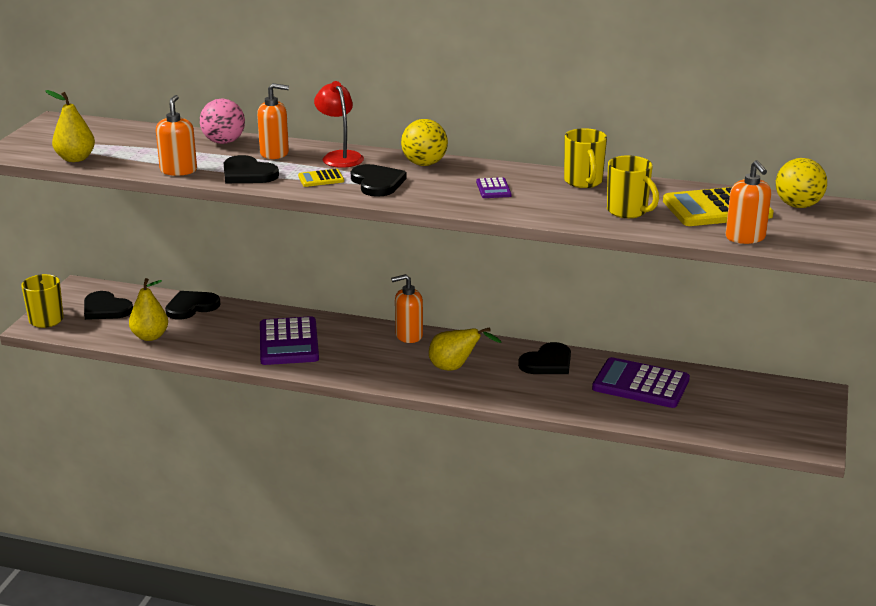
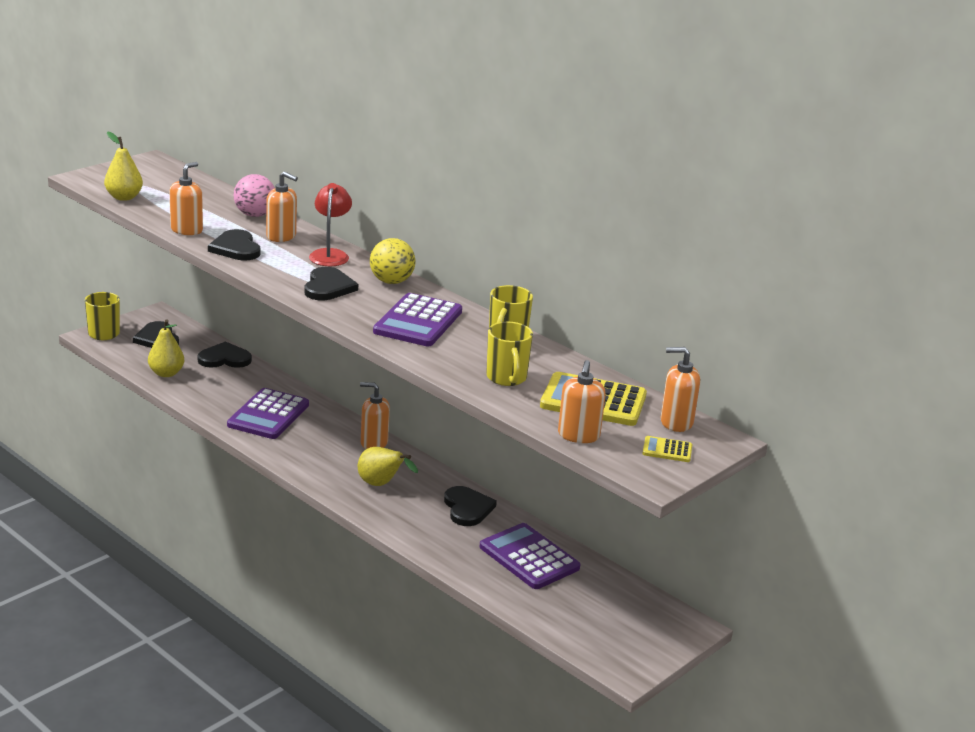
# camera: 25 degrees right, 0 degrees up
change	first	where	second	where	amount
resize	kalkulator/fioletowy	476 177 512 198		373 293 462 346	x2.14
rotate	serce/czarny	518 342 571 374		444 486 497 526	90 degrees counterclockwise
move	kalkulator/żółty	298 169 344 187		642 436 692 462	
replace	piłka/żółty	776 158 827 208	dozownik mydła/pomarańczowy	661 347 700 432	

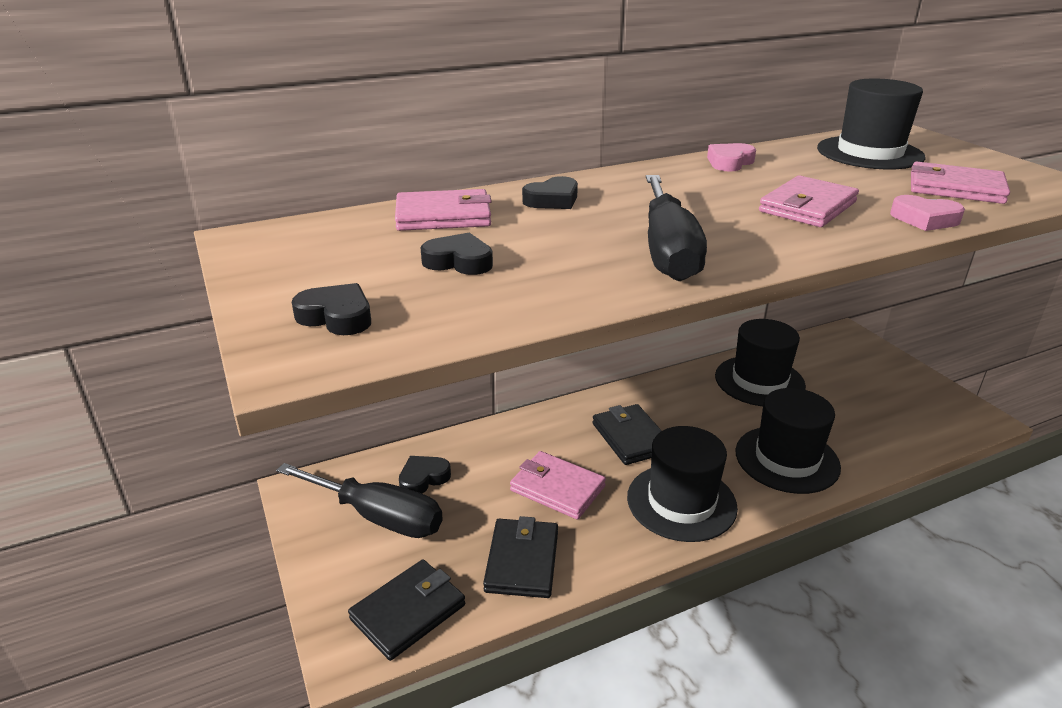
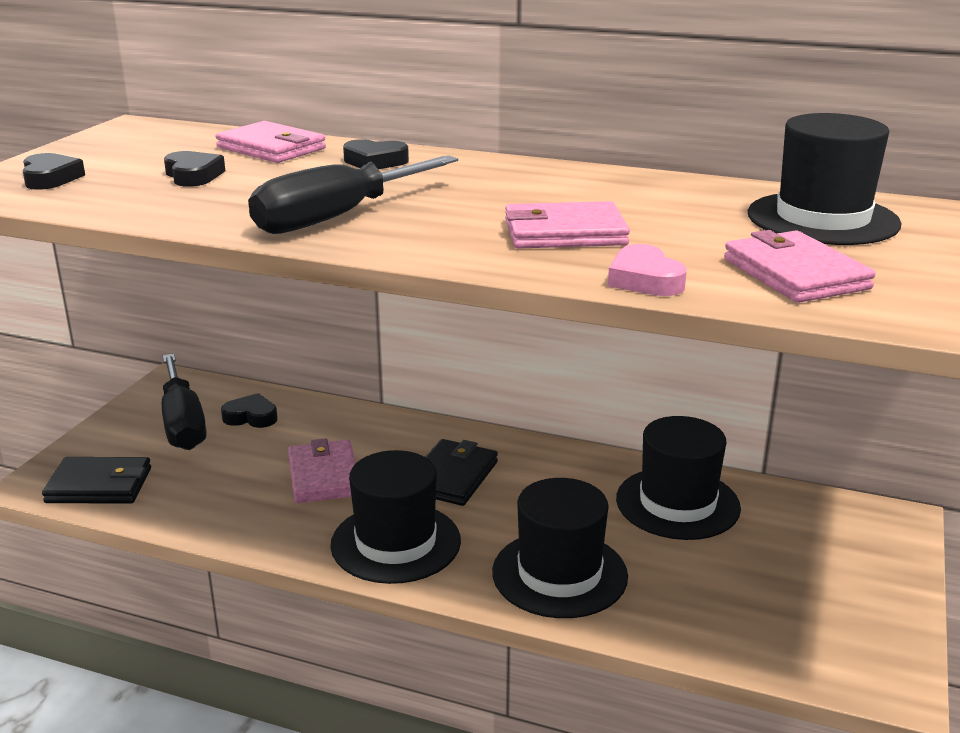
# camera: 45 degrees right, 5 degrees down
change	first	where	second	where	amount
delete	portfel/czarny	483 516 558 598			
delete	serce/różowy	707 143 756 172			

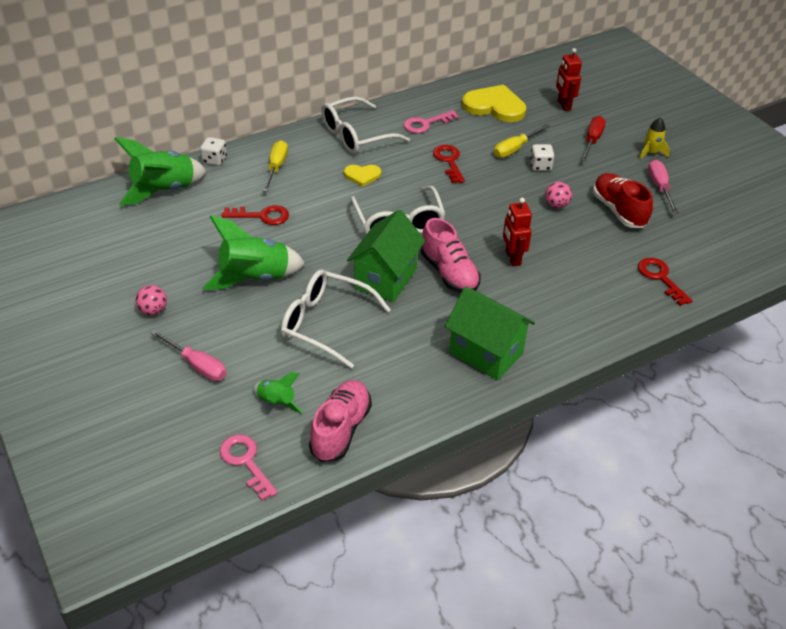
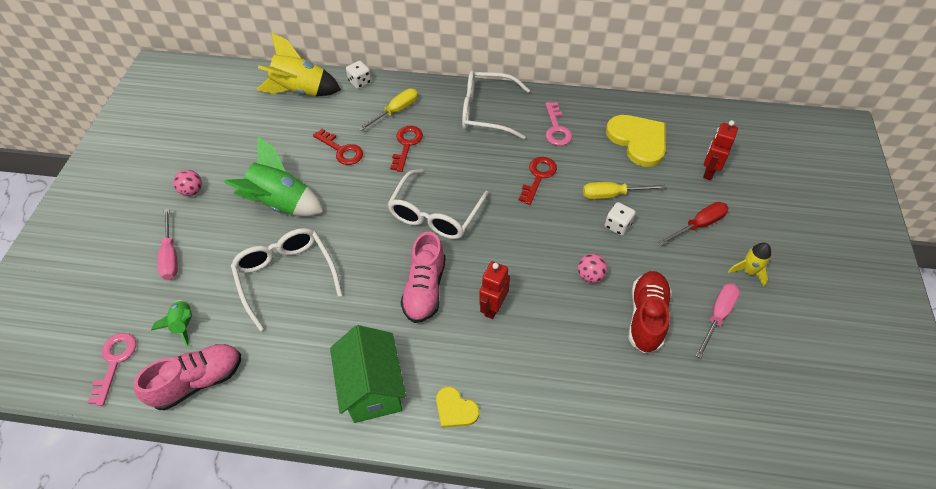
# camera: 40 degrees right, 10 degrees up
change	first	where	second	where	amount
recolor	rakieta/zielony	114 137 207 206	rakieta/żółty	257 32 341 96	
move	klucz/czerwony	638 258 693 306		390 126 423 172	
move	serce/żółty	344 165 381 187		436 387 479 428	
rotate	klucz/różowy	404 110 459 133		545 102 572 146	105 degrees counterclockwise
delete	domek/zielony	347 210 425 302			

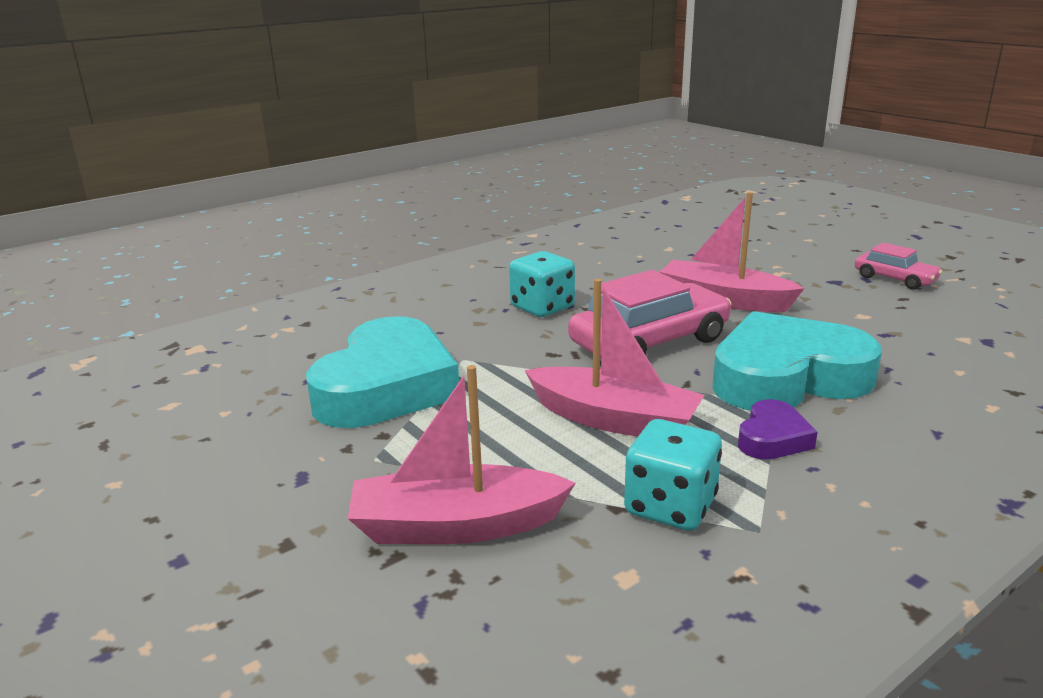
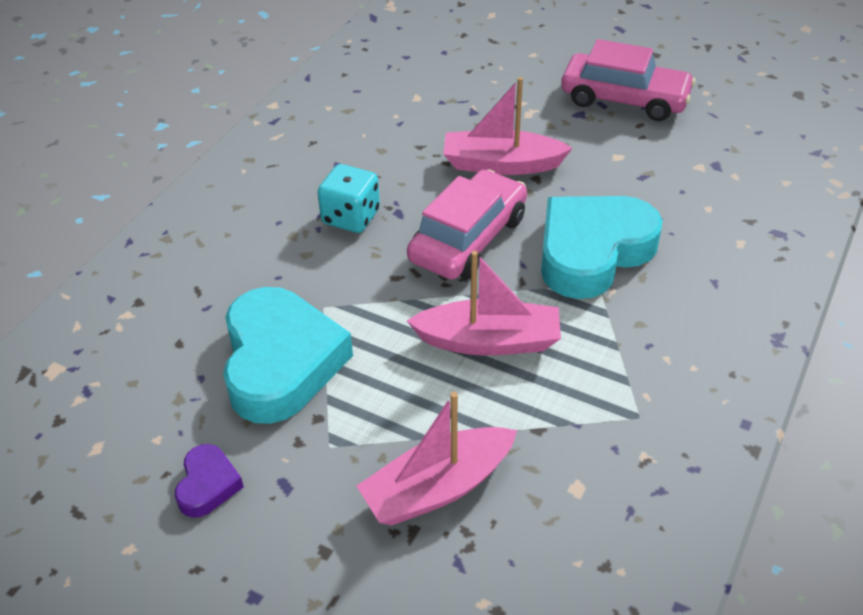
# camera: 25 degrees left, 20 degrees up
change	first	where	second	where	amount
move	serce/fioletowy	738 399 818 460		175 444 244 518	
resize	samochód/różowy	855 243 942 290		561 39 696 121	x1.84
delete	kostka do gry/turkusowy	624 419 722 531			

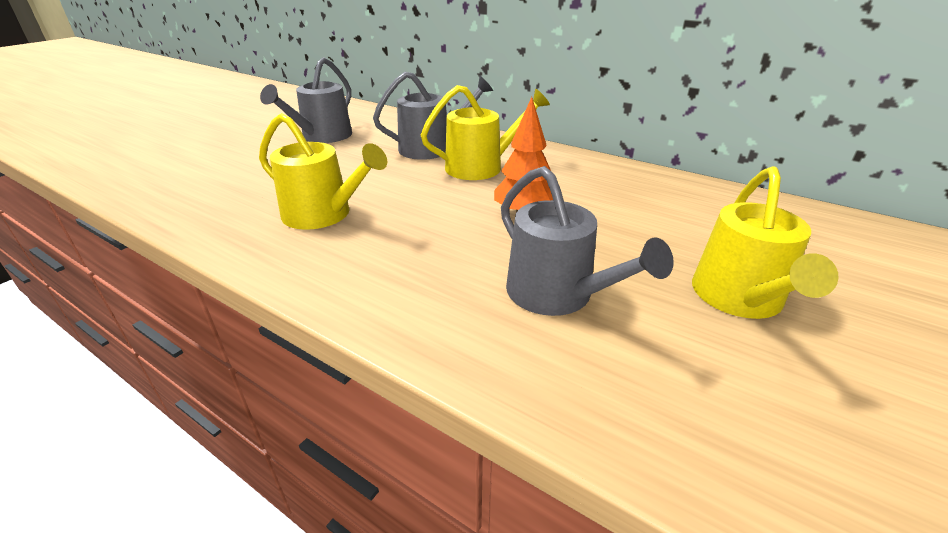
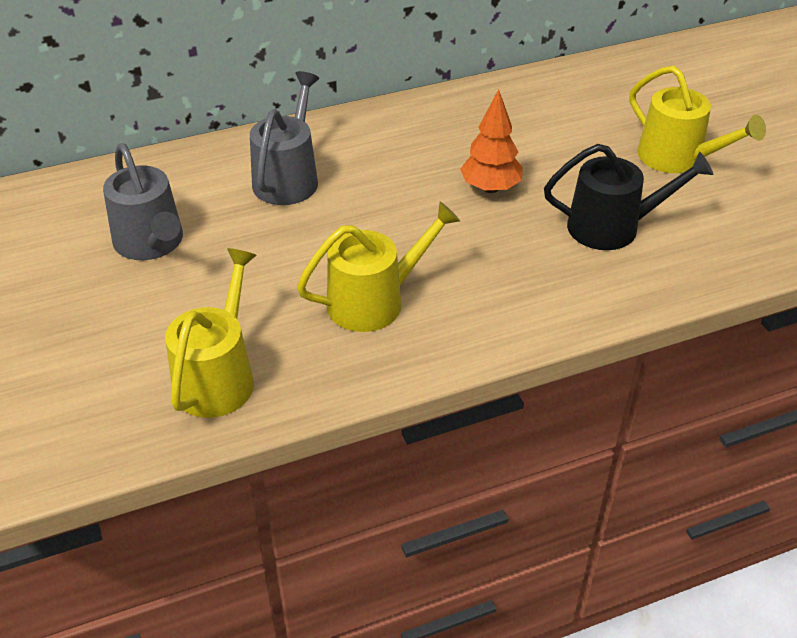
# camera: 55 degrees left, 10 degrees up
change	first	where	second	where	amount
move	konewka/żółty	421 85 550 180		165 248 257 418	
recolor	konewka/szary	501 166 674 316	konewka/czarny	544 144 713 250	

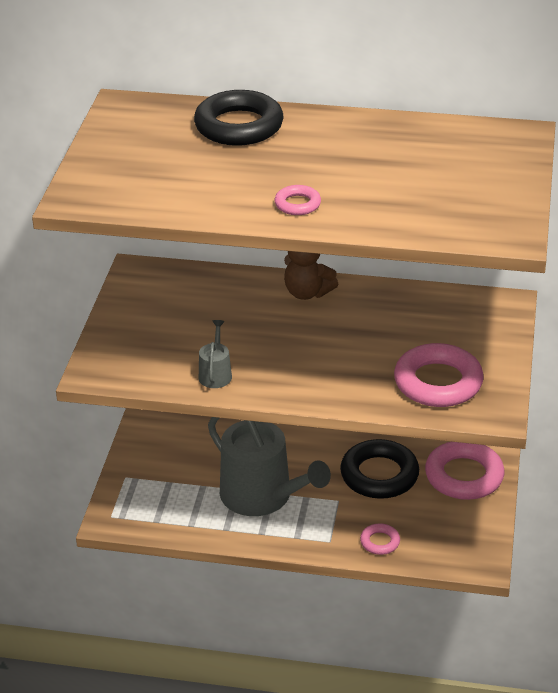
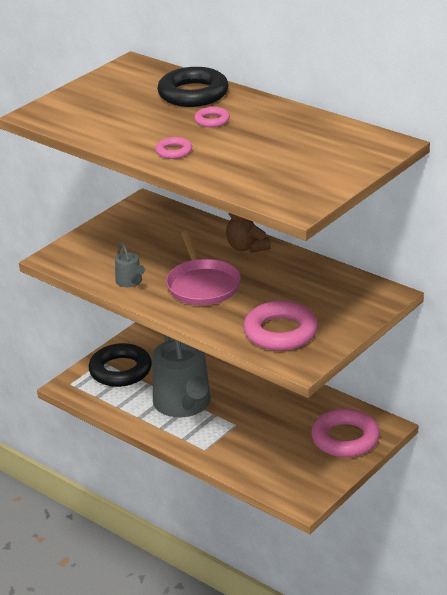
# camera: 30 degrees right, 5 degrees down
change	first	where	second	where	amount
move	pierścień/czarny	340 439 419 499		88 343 152 387	
rotate	konewka/szary	199 320 232 388		115 243 145 287	120 degrees clockwise
insert			patelnia/różowy	166 231 241 305	
move	pierścień/różowy	360 524 400 555		194 107 230 127	

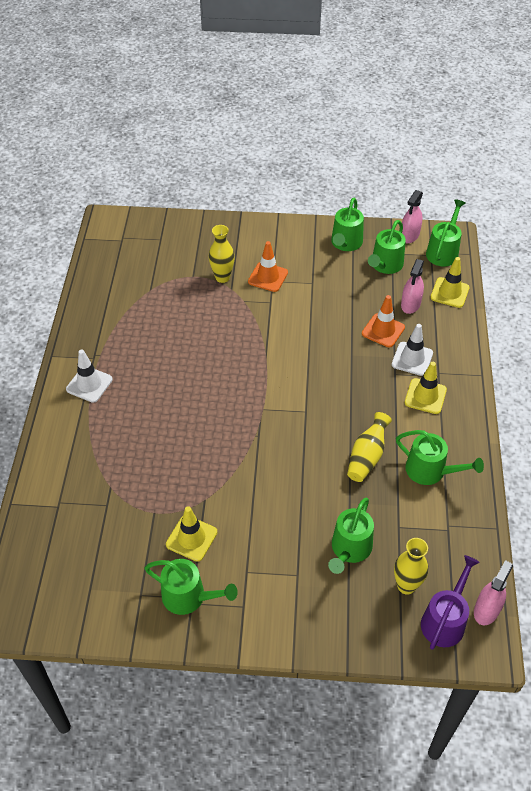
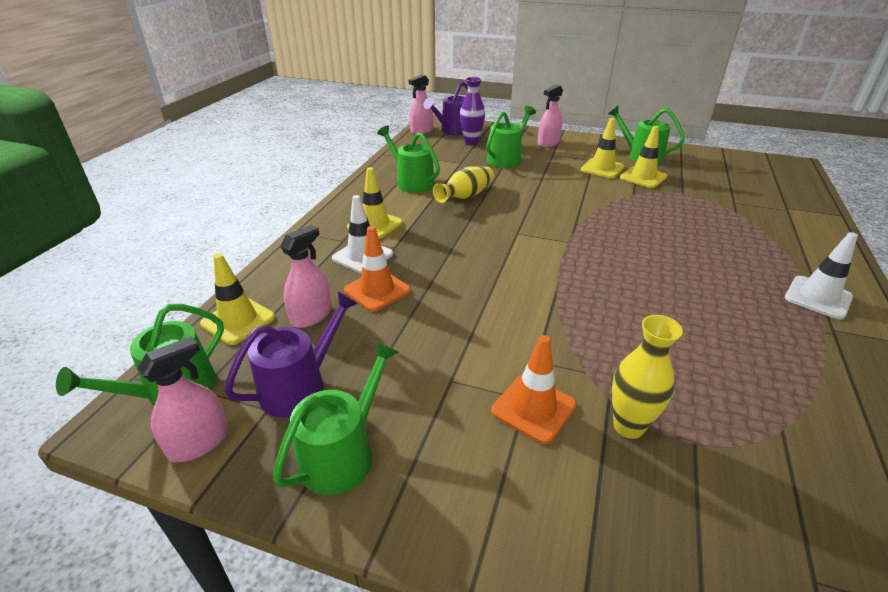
# camera: 165 degrees left, 15 degrees down
change	first	where	second	where	amount
recolor	konewka/zielony	368 220 406 274	konewka/fioletowy	224 291 358 418	
recolor	wazon/żółty	394 538 428 595	wazon/fioletowy	460 77 485 146	
insert			spryskiwacz/różowy	538 85 563 147	
insert			pachołek/żółty	581 118 625 178	

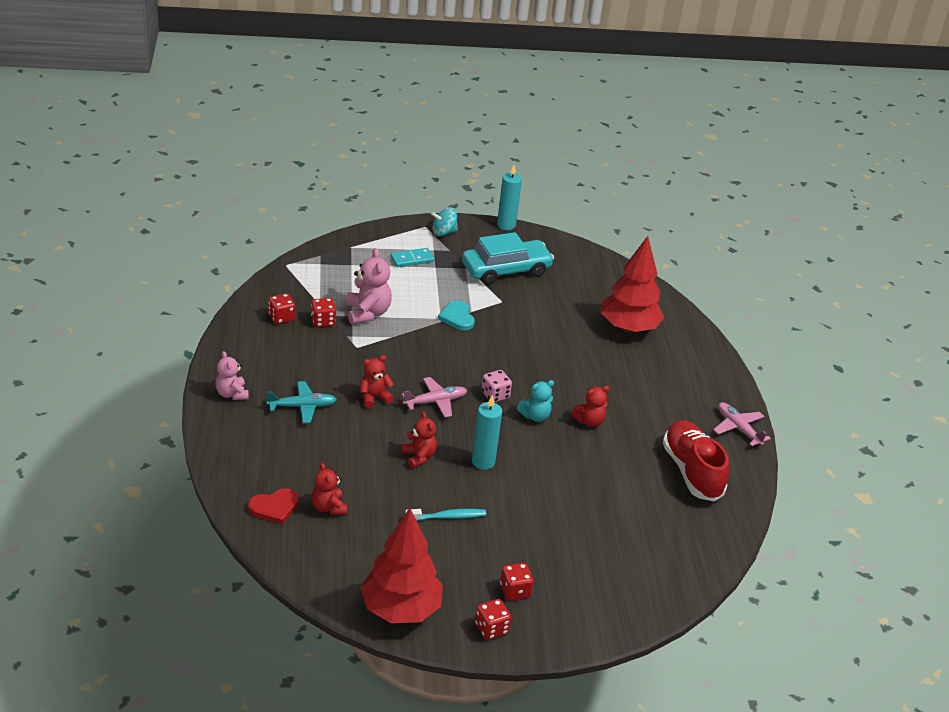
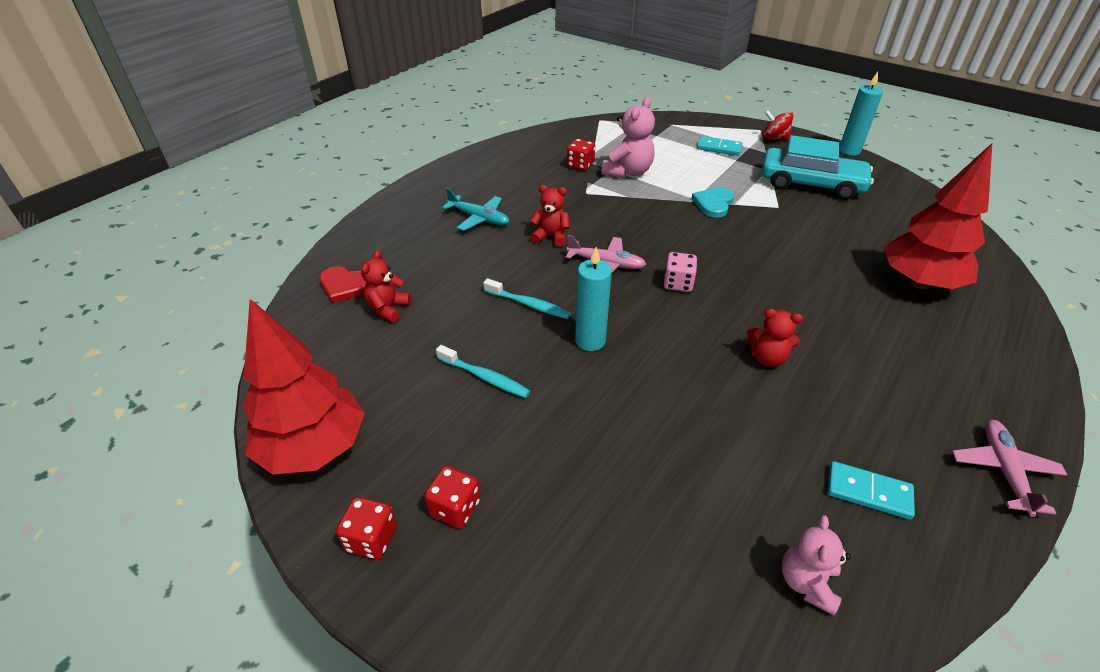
# camera: 45 degrees right, 5 degrees up
change	first	where	second	where	amount
replace	miś/czerwony	402 412 437 468	szczoteczka do zębów/turkusowy	483 278 571 319	
recolor	bączek/turkusowy	431 207 458 236	bączek/czerwony	763 110 794 141	
move	miś/różowy	215 351 248 400		782 515 851 616	
replace	but/czerwony	663 420 729 501	kostka domina/turkusowy	828 461 915 520	
delete	kostka do gry/czerwony	269 293 295 324			
delete	miś/turkusowy	517 380 554 422			

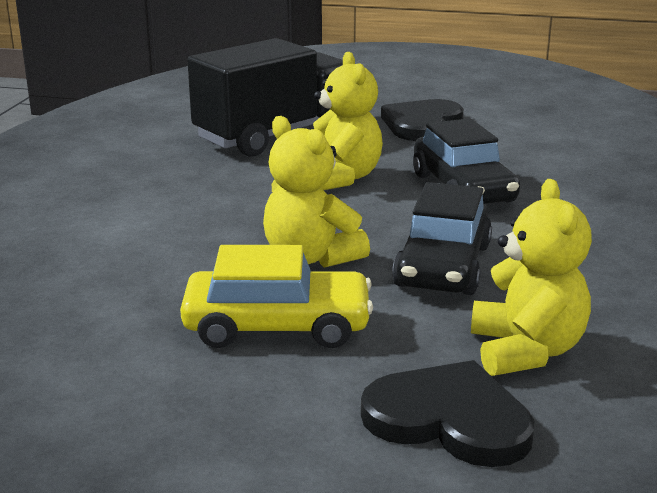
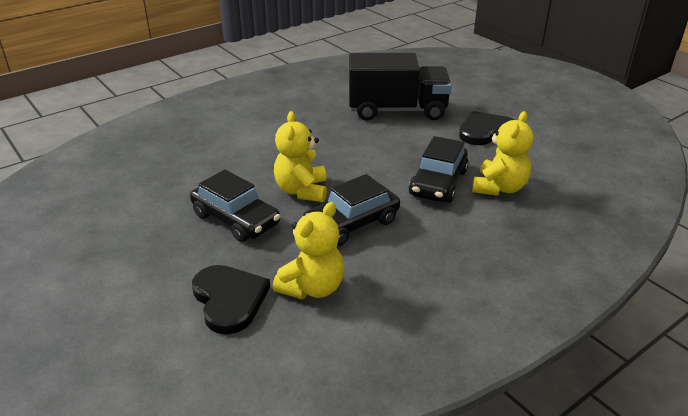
# camera: 40 degrees right, 10 degrees up
change	first	where	second	where	amount
recolor	samochód/żółty	180 245 373 348	samochód/czarny	190 170 280 242	
move	miś/żółty	313 52 383 190		472 111 533 196	

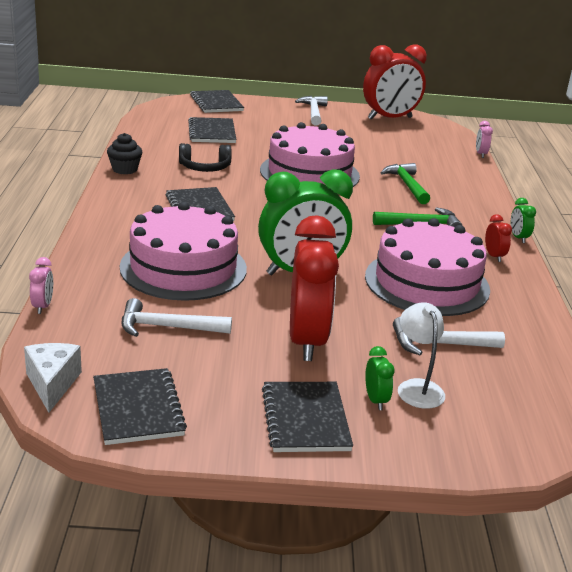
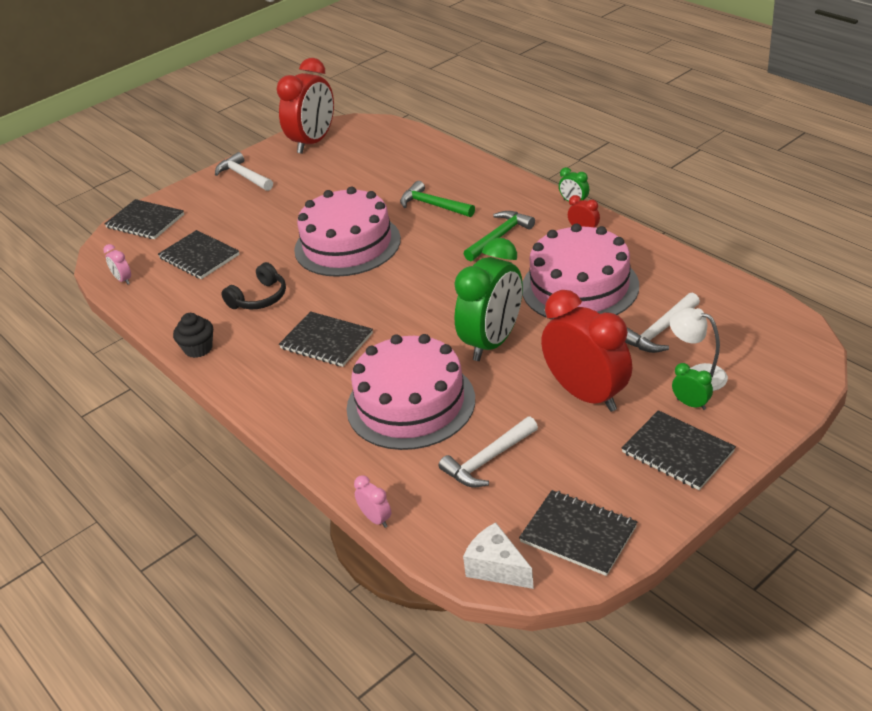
# camera: 35 degrees left, 10 degrees up
change	first	where	second	where	amount
move	budzik/różowy	476 121 493 158		103 244 131 284	

